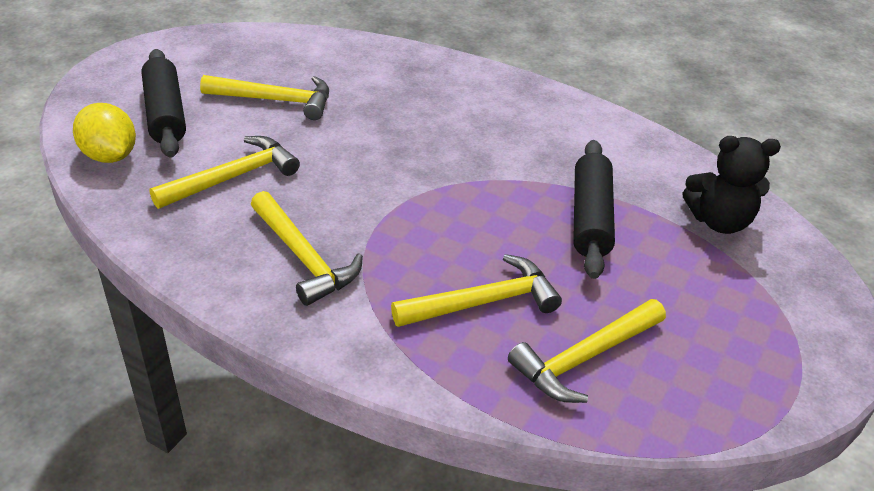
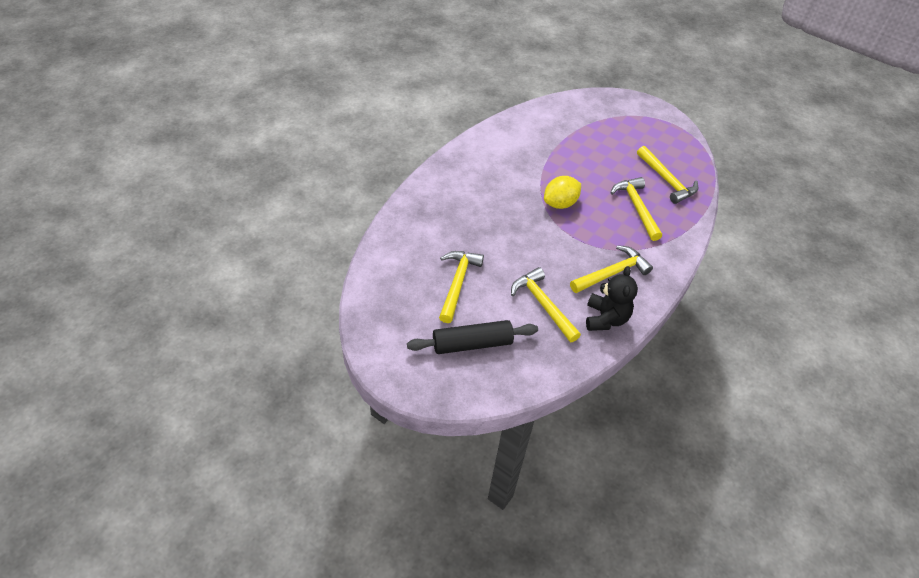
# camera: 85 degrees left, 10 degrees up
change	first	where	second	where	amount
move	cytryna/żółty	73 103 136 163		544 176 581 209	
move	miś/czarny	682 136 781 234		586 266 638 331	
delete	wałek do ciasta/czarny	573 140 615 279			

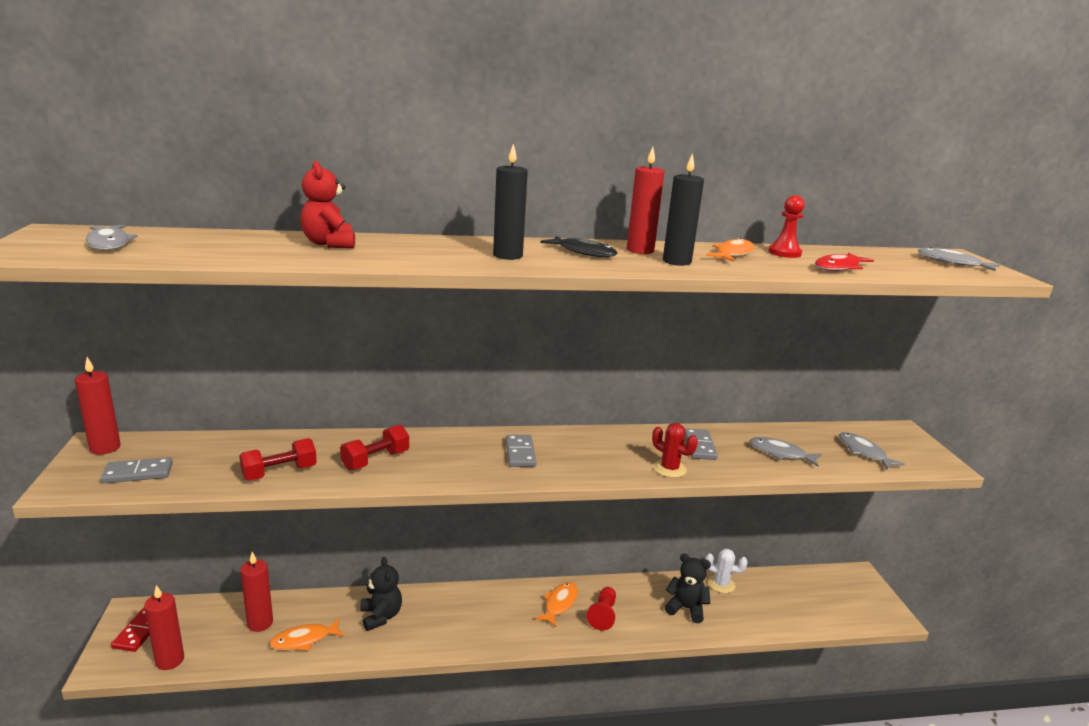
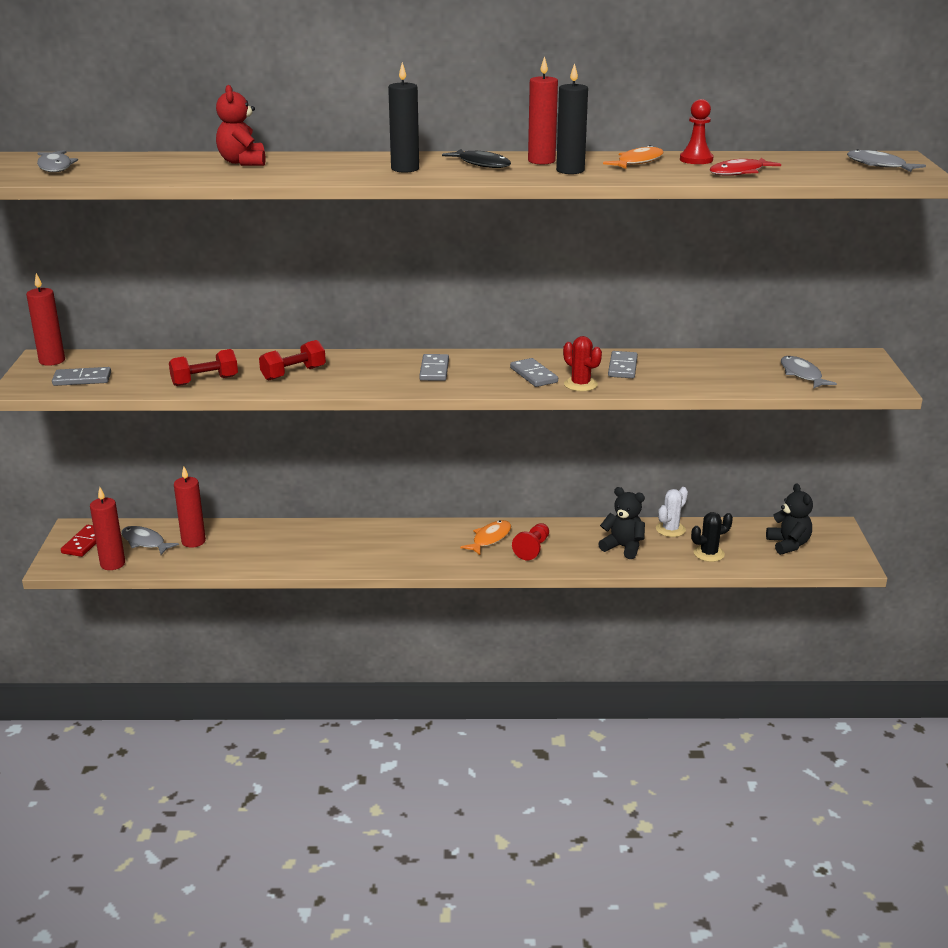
# camera: 10 degrees right, 5 degrees up
change	first	where	second	where	amount
move	ryba/szary	749 437 822 467		121 526 179 555	
insert			kostka domina/szary	510 358 558 387	
rotate	kaktus/biały	705 549 748 593		656 487 688 537	75 degrees counterclockwise
insert			kaktus/czarny	691 512 733 562	
move	miś/czarny	360 557 402 631		766 483 813 555	
delete	ryba/pomarańczowy	269 618 344 651			

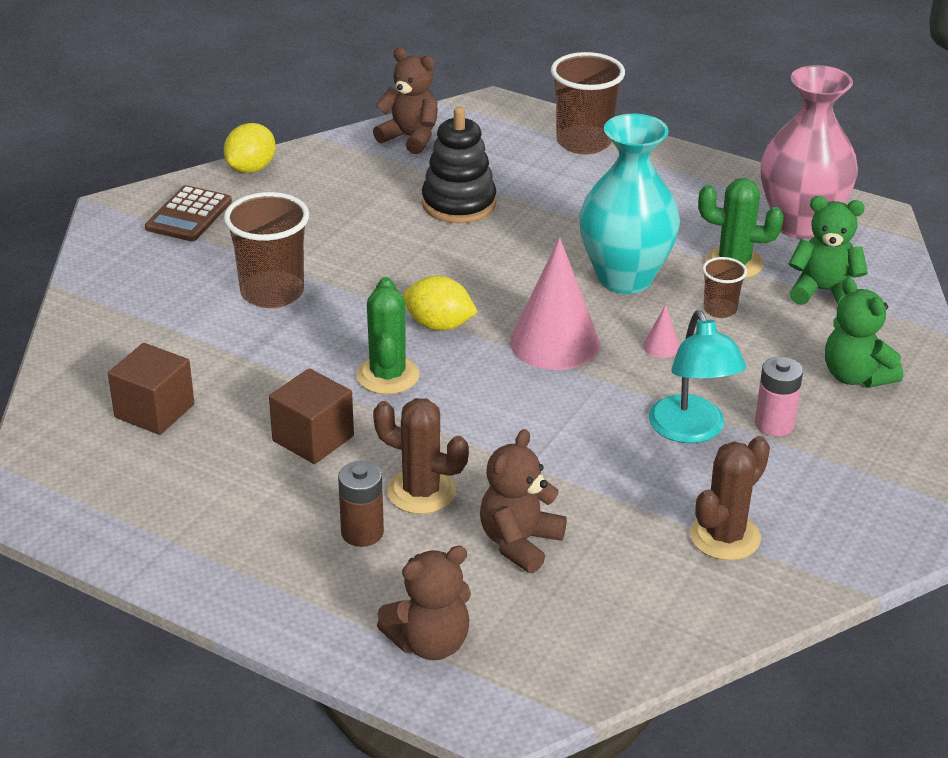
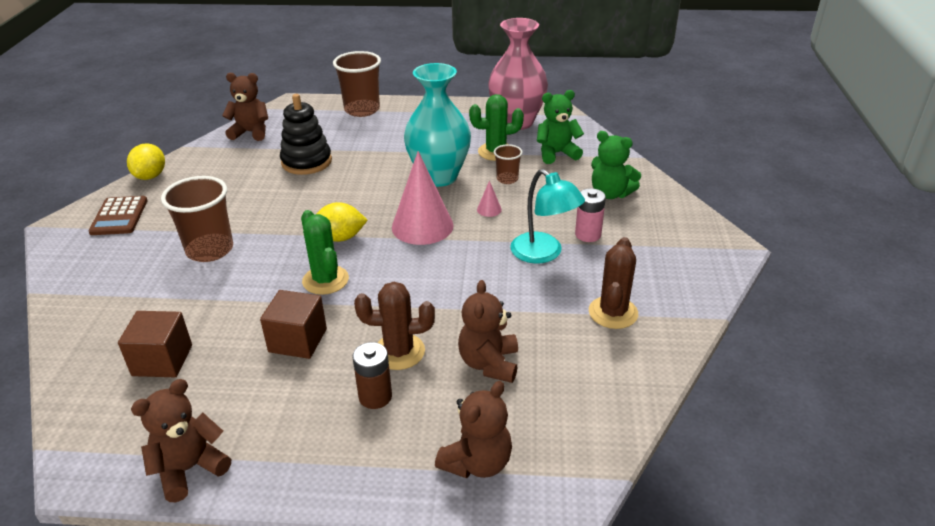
# camera: 25 degrees left, 0 degrees up
change	first	where	second	where	amount
insert			miś/brązowy	131 379 231 502	

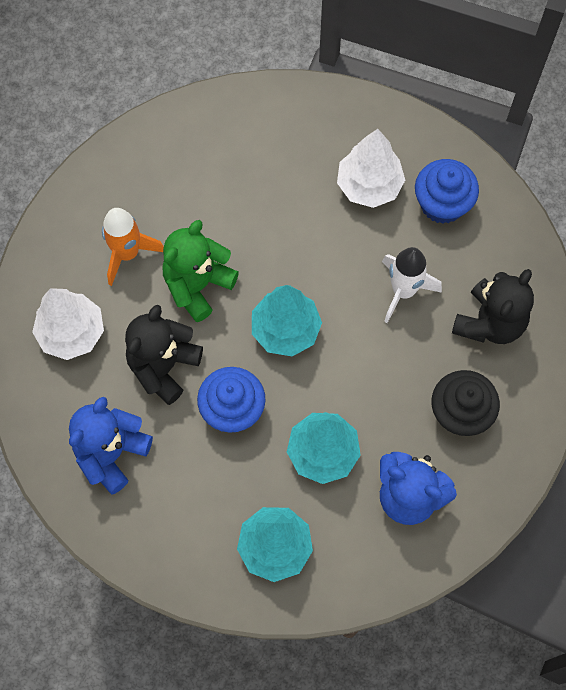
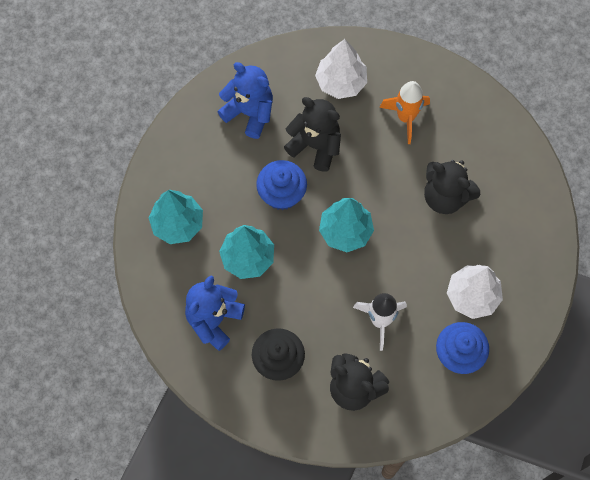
# camera: 90 degrees right, 0 degrees up
change	first	where	second	where	amount
insert			miś/czarny	424 160 480 214	
delete	miś/zielony	163 220 239 322			

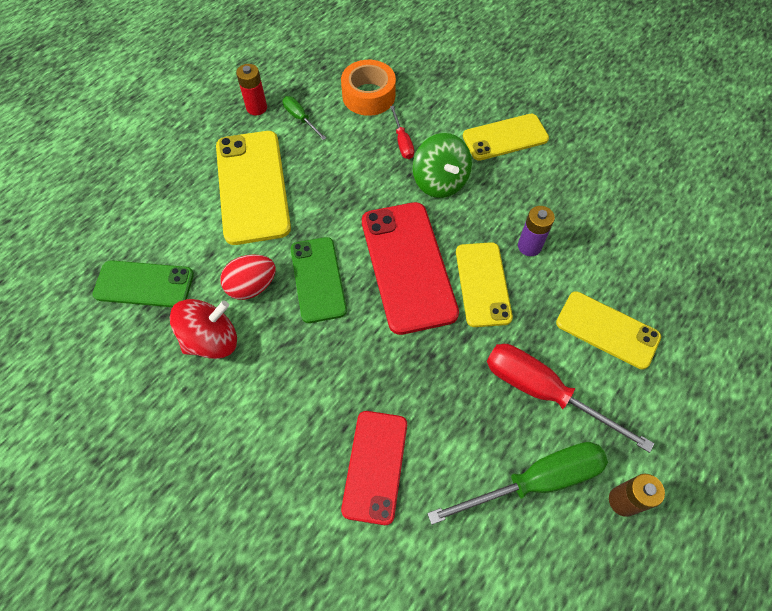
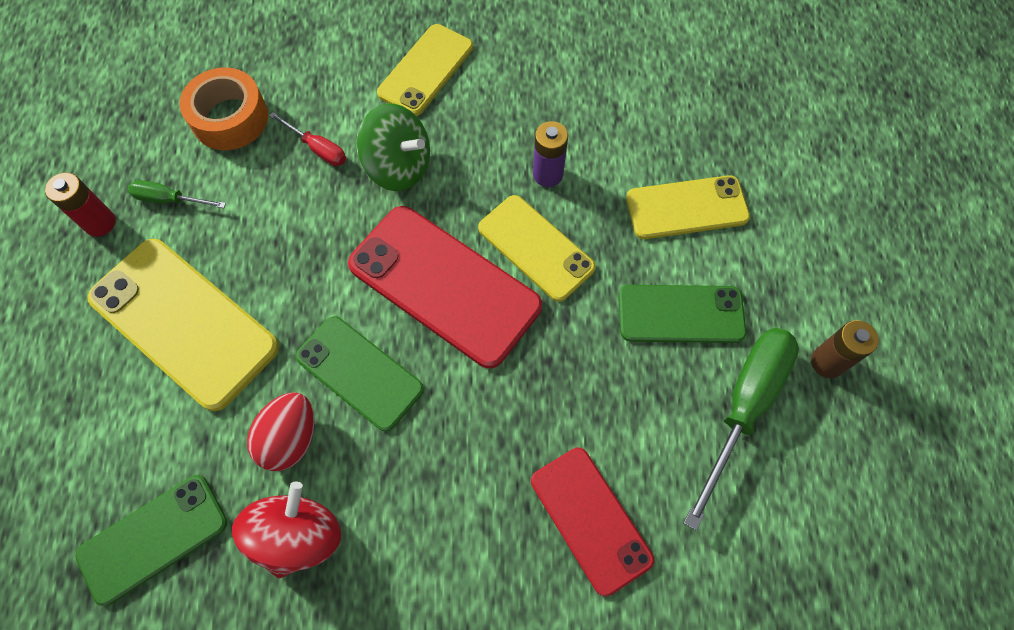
# camera: 40 degrees left, 5 degrees up
change	first	where	second	where	amount
replace	śrubokręt/czerwony	487 344 654 453	telefon/zielony	619 285 746 343	

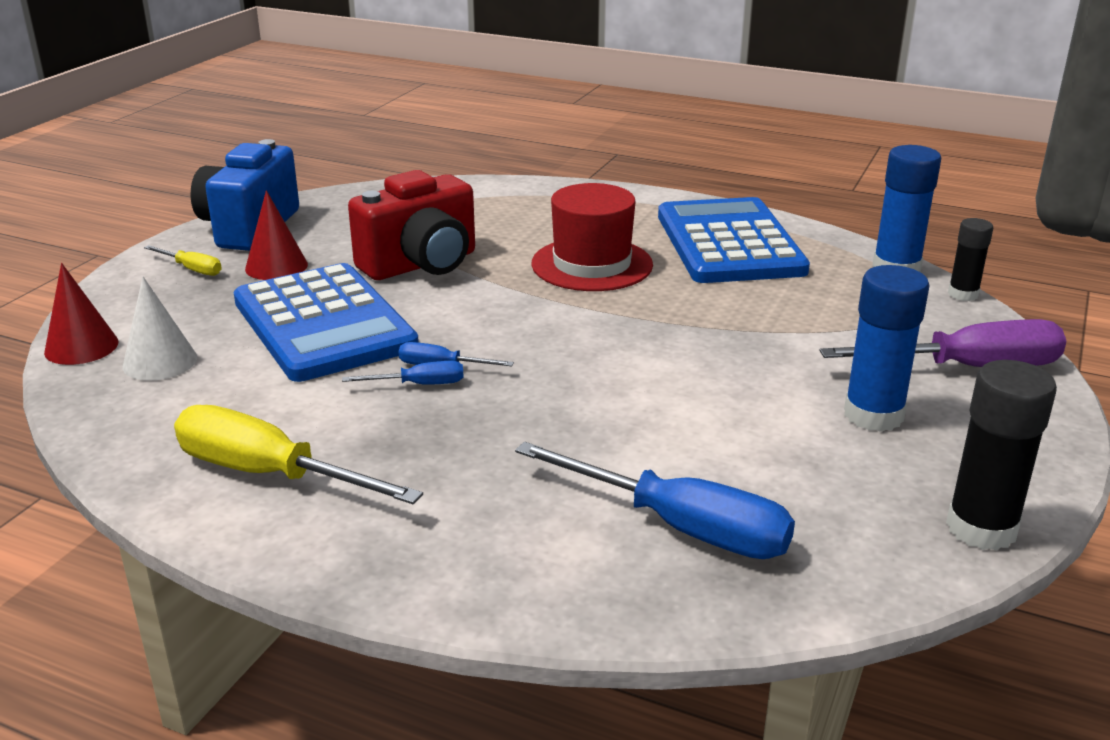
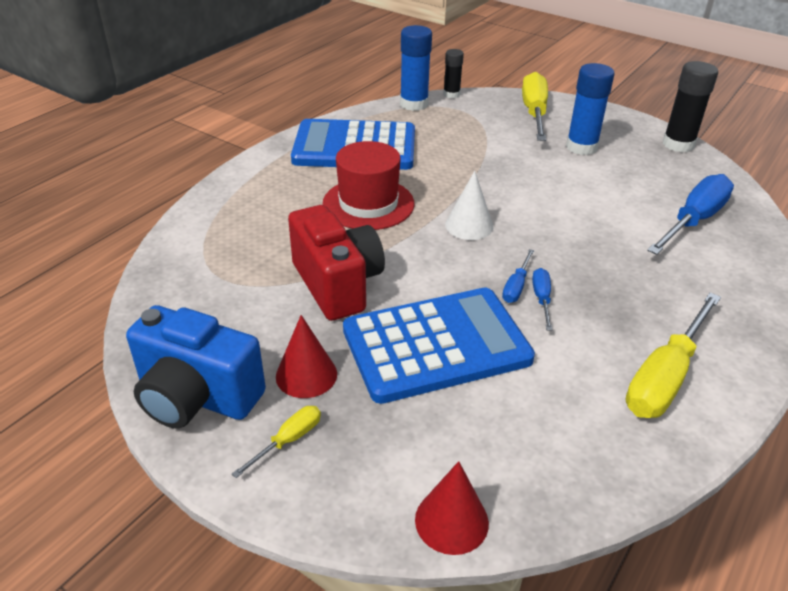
# camera: 80 degrees left, 10 degrees up
change	first	where	second	where	amount
move	stożek/biały	123 277 197 381		445 171 493 240	
recolor	śrubokręt/fioletowy	820 319 1066 367	śrubokręt/żółty	522 72 548 141	

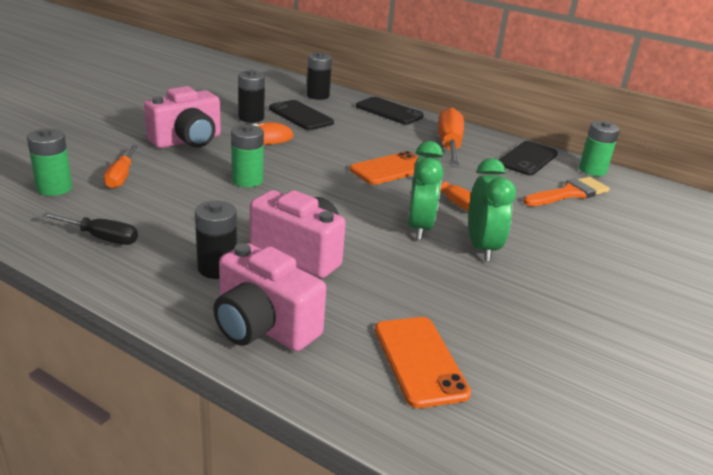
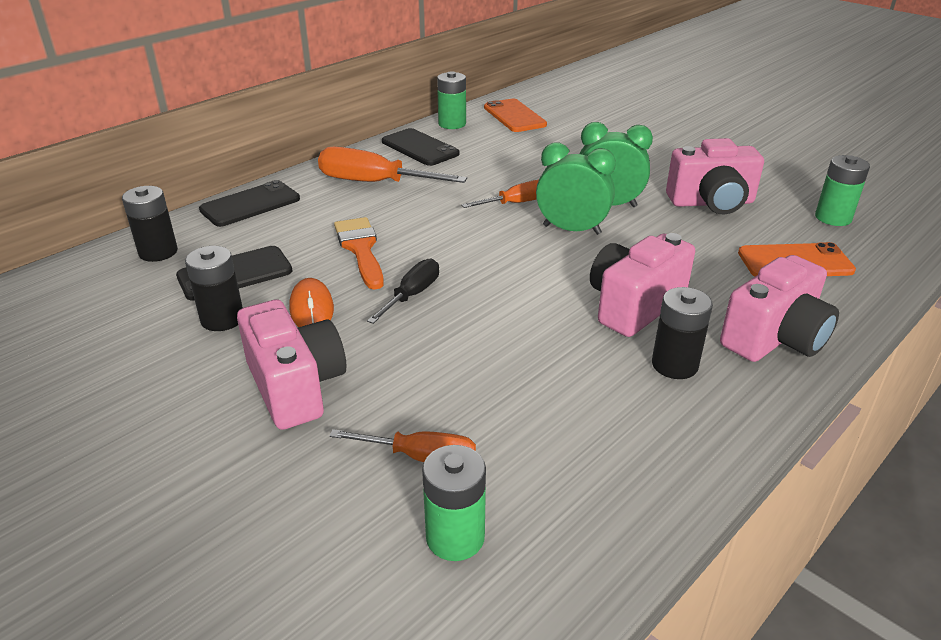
# camera: 75 degrees left, 5 degrees up
change	first	where	second	where	amount
move	pędzel/pomarańczowy	523 177 610 206		334 217 384 290	
move	śrubokręt/czarny	42 213 138 245		367 259 439 324	
move	telefon/pomarańczowy	350 151 418 185		484 99 547 132	
insert			aparat fotograficzny/różowy	666 138 764 215	
move	bateria/zielony	231 125 264 187		815 155 870 226	

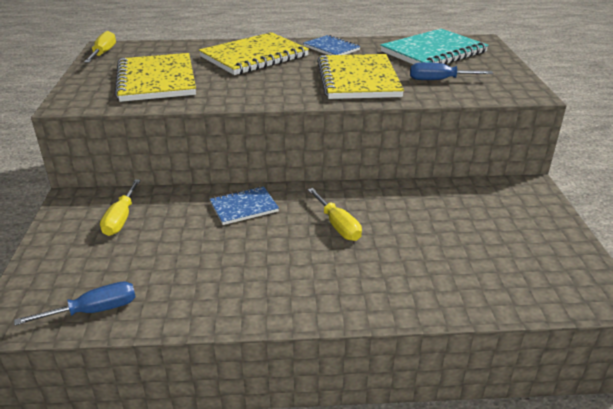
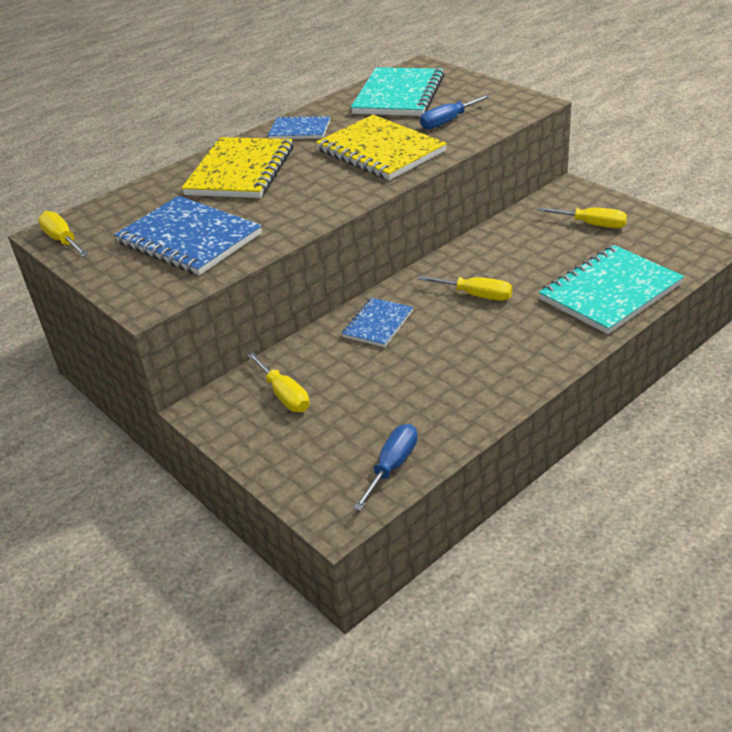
# camera: 35 degrees left, 5 degrees up
change	first	where	second	where	amount
recolor	zeszyt/żółty	115 53 196 102	zeszyt/niebieski	114 196 262 275	
insert			śrubokręt/żółty	537 207 627 228	
insert			zeszyt/turkusowy	539 245 684 334	

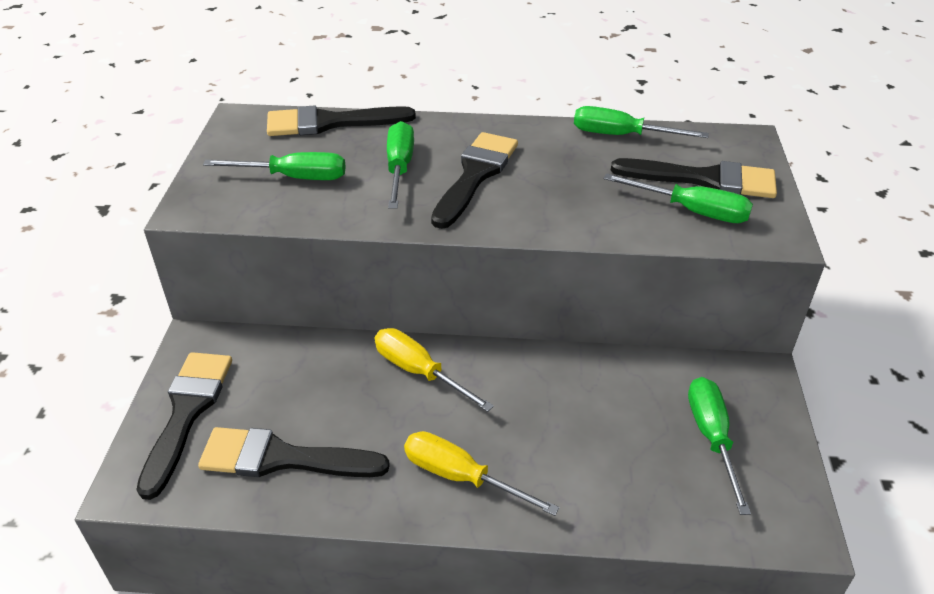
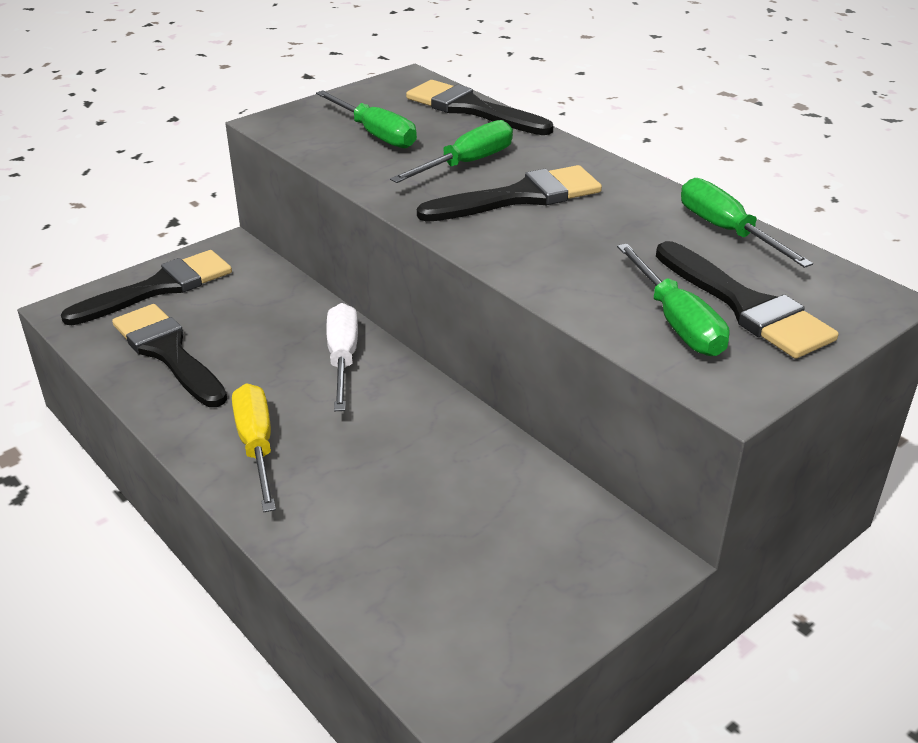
# camera: 45 degrees right, 5 degrees down
change	first	where	second	where	amount
recolor	śrubokręt/żółty	375 328 494 412	śrubokręt/biały	326 303 358 411	
delete	śrubokręt/zielony	688 377 751 515			

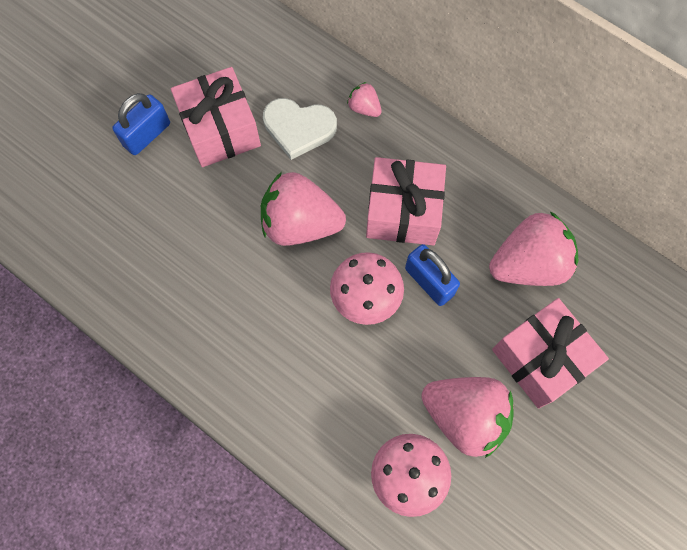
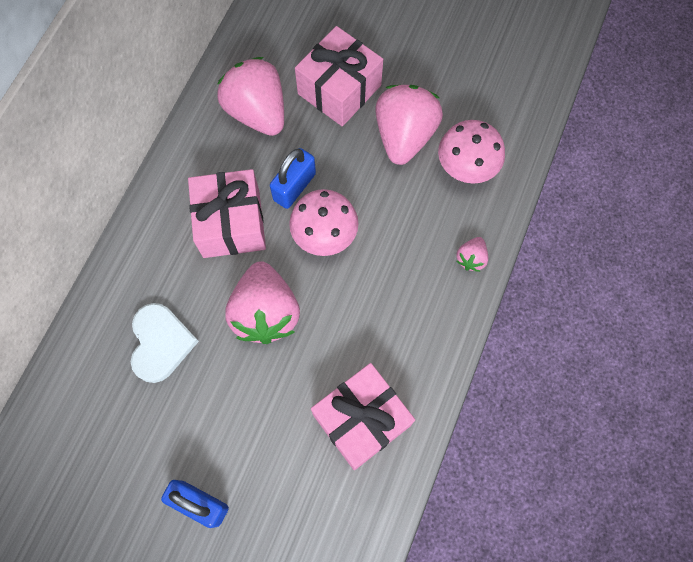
# camera: 105 degrees left, 0 degrees up
change	first	where	second	where	amount
move	prezent/różowy	171 67 261 167		311 363 415 470	
move	truskawka/różowy	347 82 382 117		456 237 488 272	

